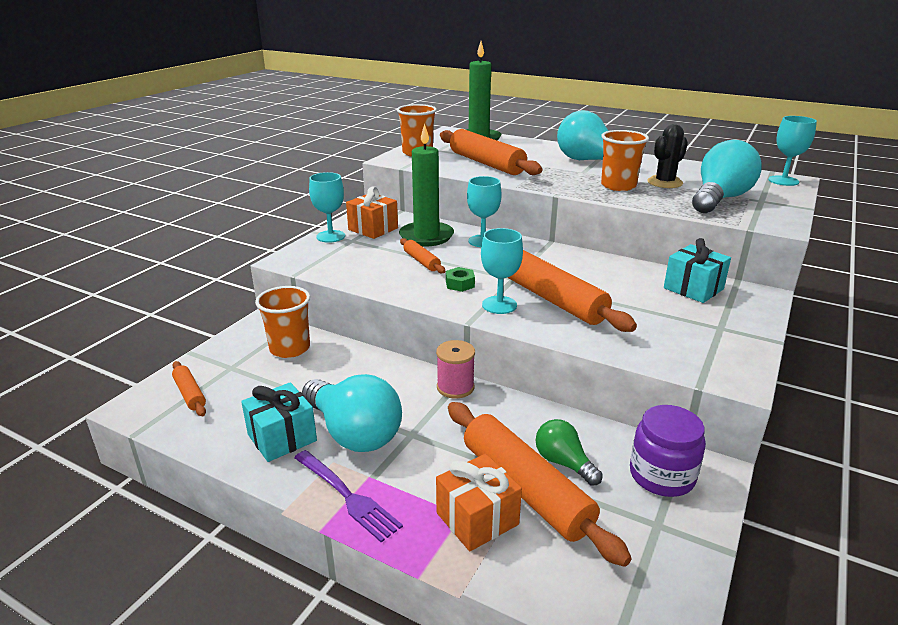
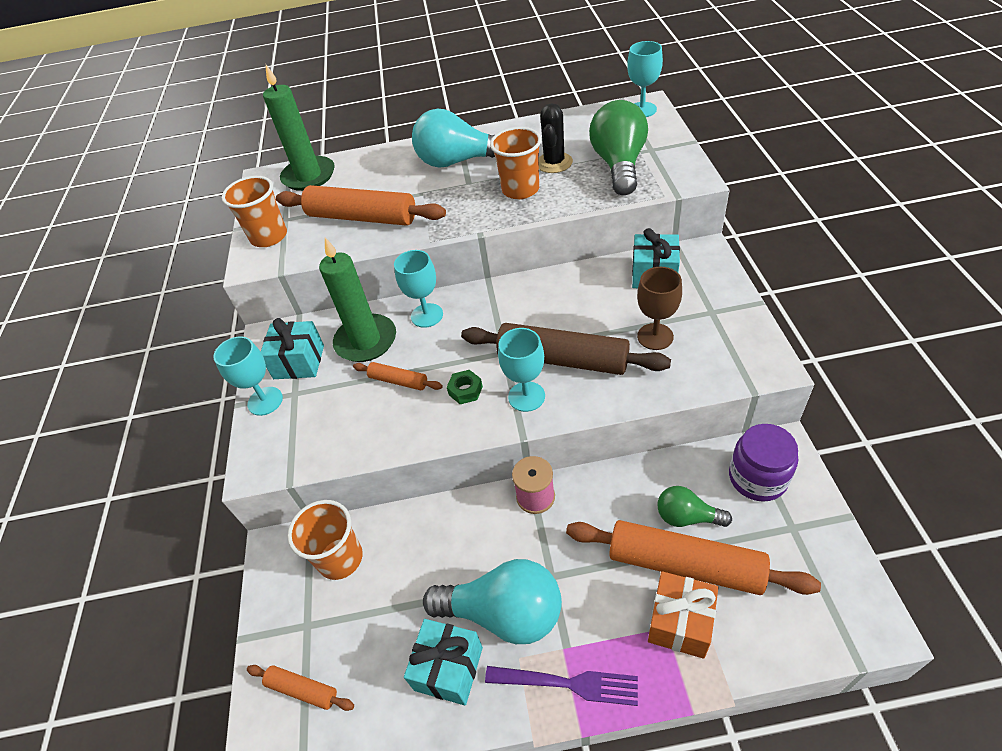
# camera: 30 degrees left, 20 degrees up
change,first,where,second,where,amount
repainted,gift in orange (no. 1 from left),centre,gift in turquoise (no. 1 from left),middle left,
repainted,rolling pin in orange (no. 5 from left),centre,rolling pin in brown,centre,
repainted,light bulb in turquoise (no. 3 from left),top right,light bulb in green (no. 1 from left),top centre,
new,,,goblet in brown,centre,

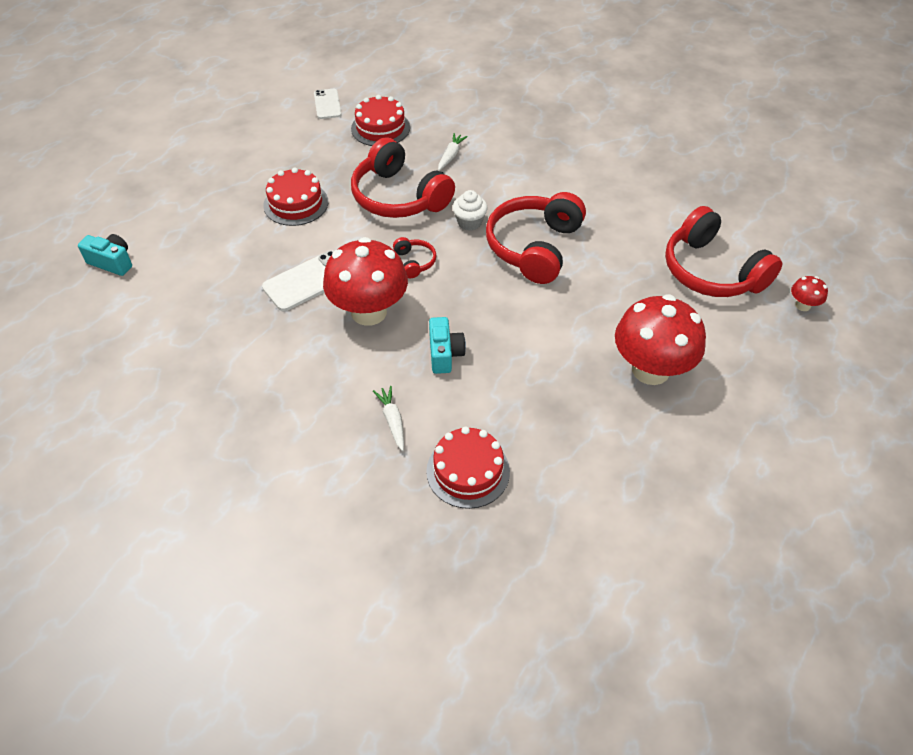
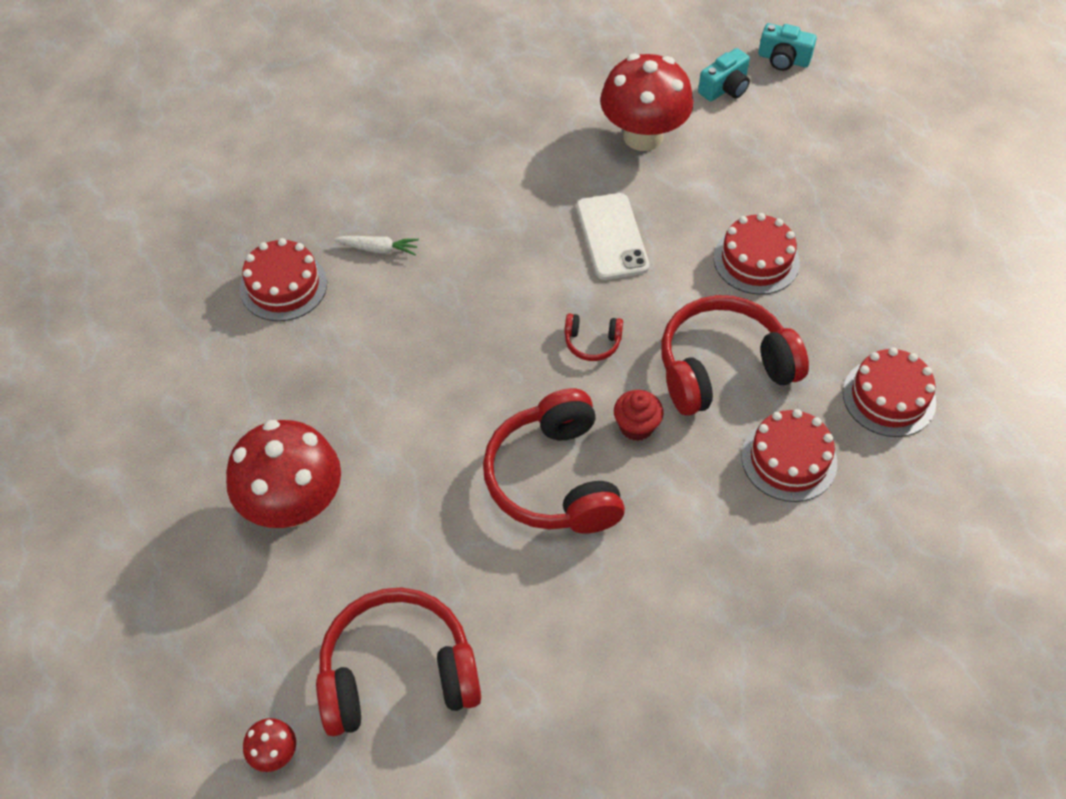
# camera: 115 degrees right, 5 degrees up
change,first,where,second,where,amount
gone,phone in white (no. 2 from left),top centre,,,
shifted,mushroom in red (no. 1 from left in the first image),centre,mushroom in red (no. 3 from left),top centre,
shifted,camera in turquoise (no. 2 from left),centre,,top right,
swapped,carrot in white (no. 2 from left),top centre,cake in red (no. 3 from left),middle right,
repainted,cupcake in white,top centre,cupcake in red,centre,
rotated,headphones in red (no. 3 from left in the first image),top centre,headphones in red (no. 2 from left),centre,150 degrees counterclockwise

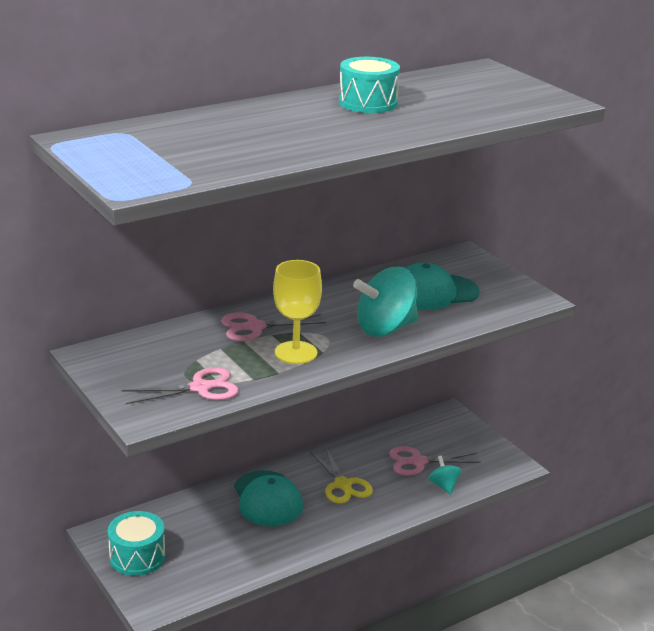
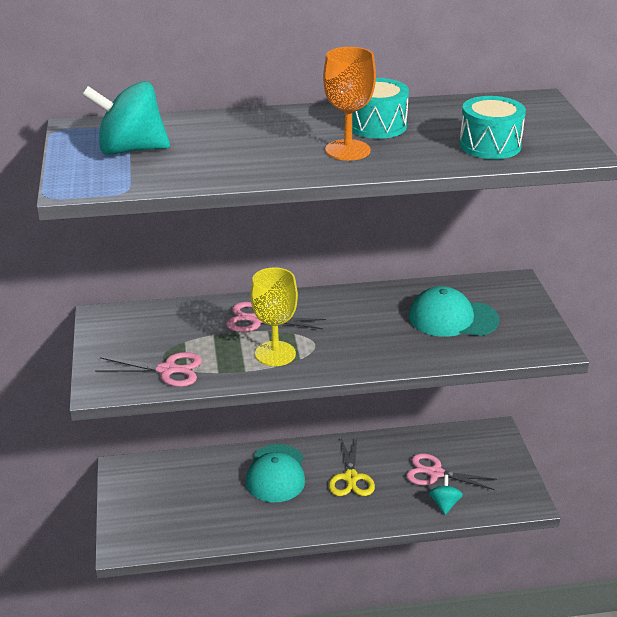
# camera: 25 degrees right, 5 degrees up
change,first,where,second,where,amount
shifted,drum in turquoise (no. 1 from left in the first image),bottom left,drum in turquoise (no. 2 from left),top right,
shifted,spinning top in turquoise (no. 1 from left),centre,,top left,
new,,,goblet in orange,top centre,

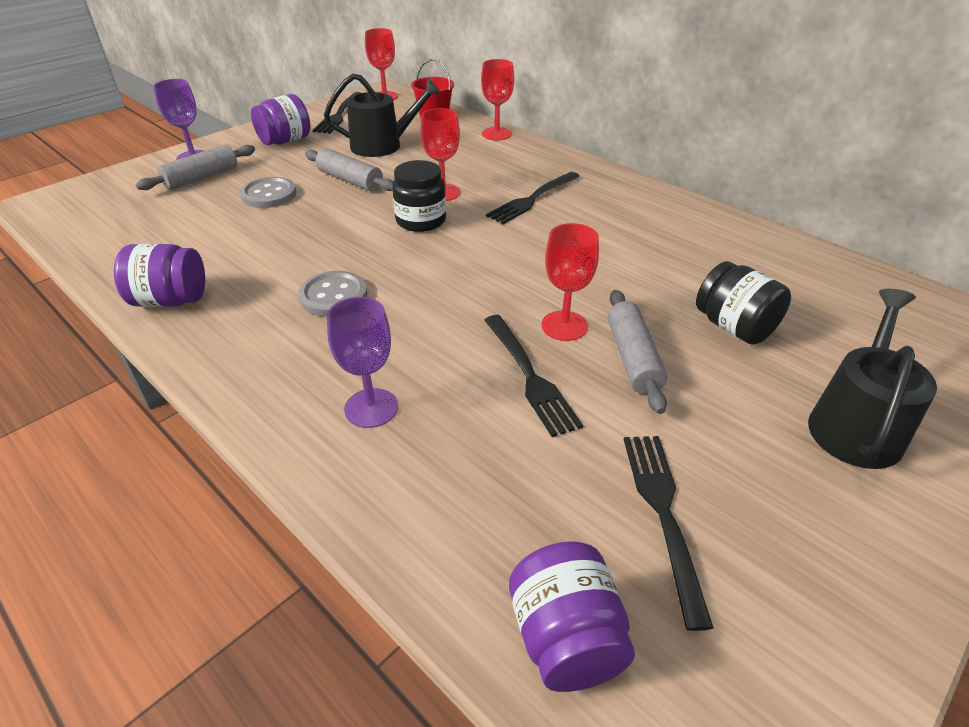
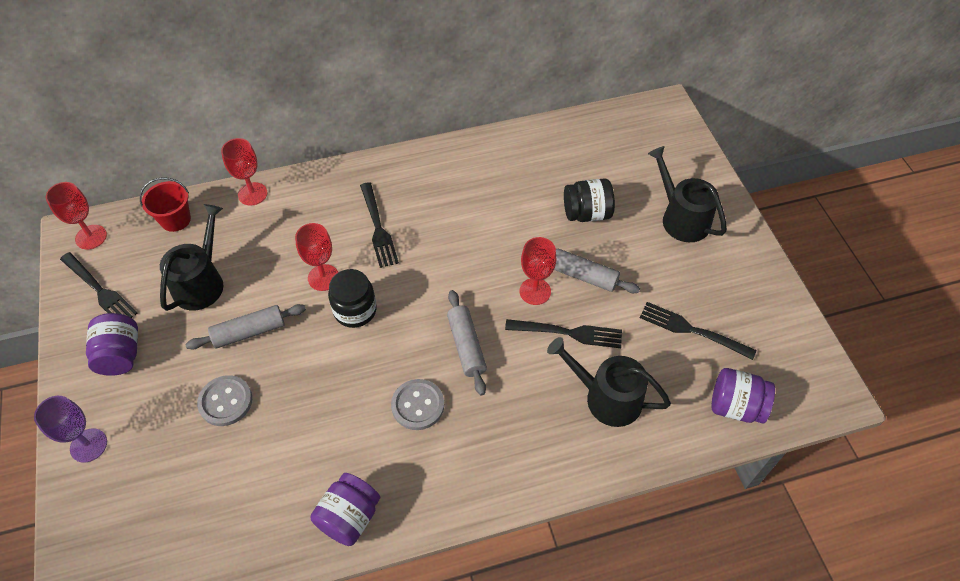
# camera: 60 degrees left, 15 degrees up
change,first,where,second,where,amount
shifted,rolling pin in grey (no. 1 from left in the first image),top left,rolling pin in grey (no. 2 from left),centre,
gone,goblet in purple (no. 2 from left),centre,,,
new,,,watering can in black (no. 2 from left),centre,

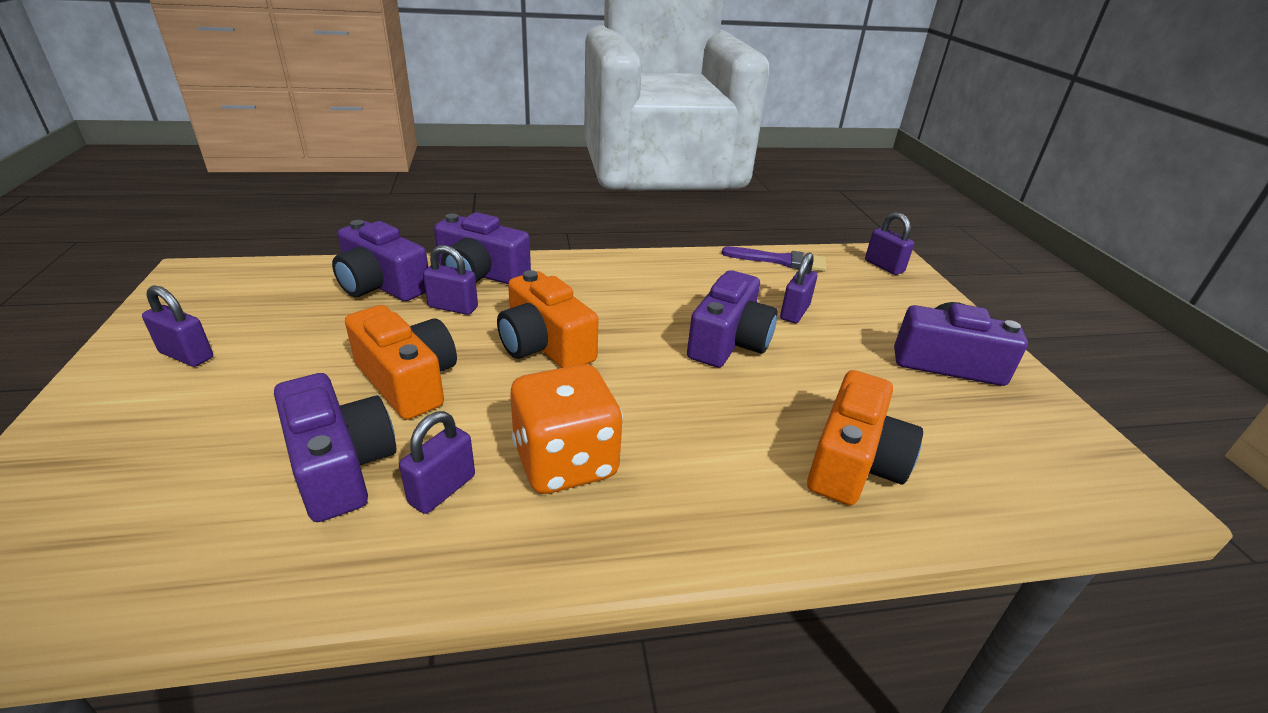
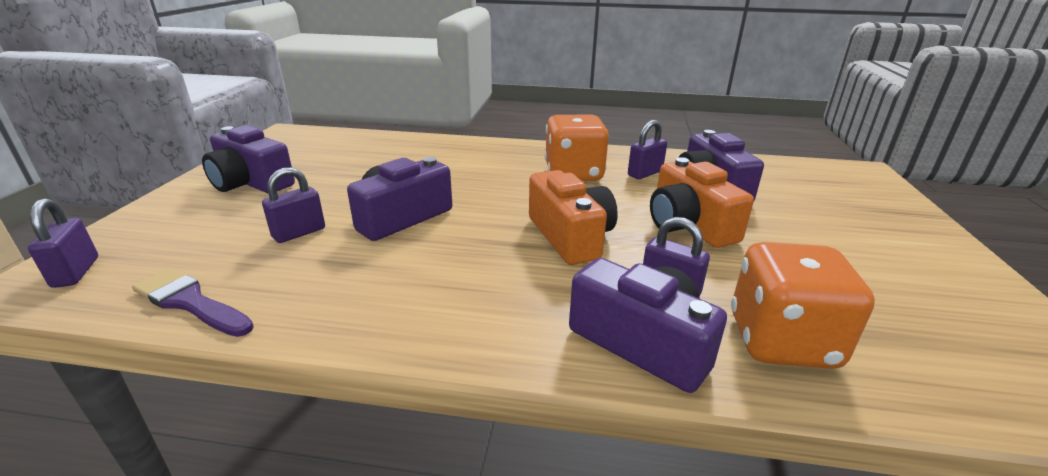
# camera: 160 degrees left, 5 degrees down
change,first,where,second,where,amount
gone,padlock in purple (no. 1 from left),middle left,,,
swapped,camera in purple (no. 2 from left),middle left,dice in orange (no. 2 from left),middle right,
gone,camera in orange (no. 3 from left),middle right,,,

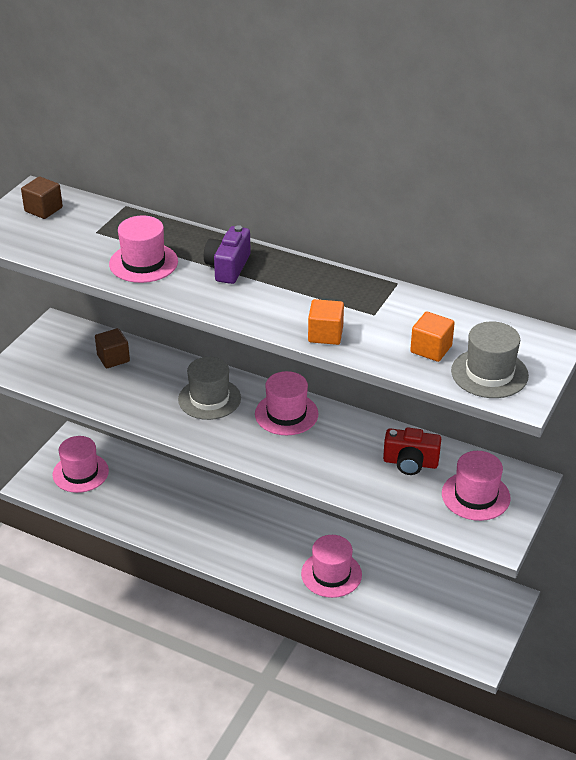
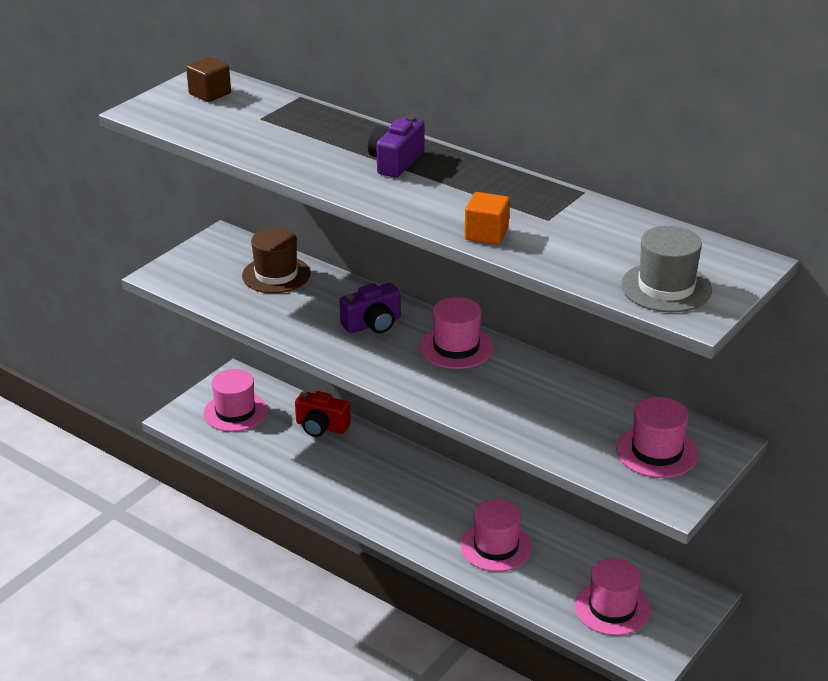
# camera: 10 degrees right, 5 degrees down
change,first,where,second,where,amount
swapped,cube in brown (no. 2 from left),middle left,hat in brown,centre,
shifted,hat in pink (no. 2 from left in the first image),top left,hat in pink (no. 4 from left),bottom right,
swapped,hat in grey (no. 1 from left),centre,camera in purple (no. 1 from left),centre,
shifted,camera in red,middle right,,centre,
gone,cube in orange (no. 2 from left),middle right,,,

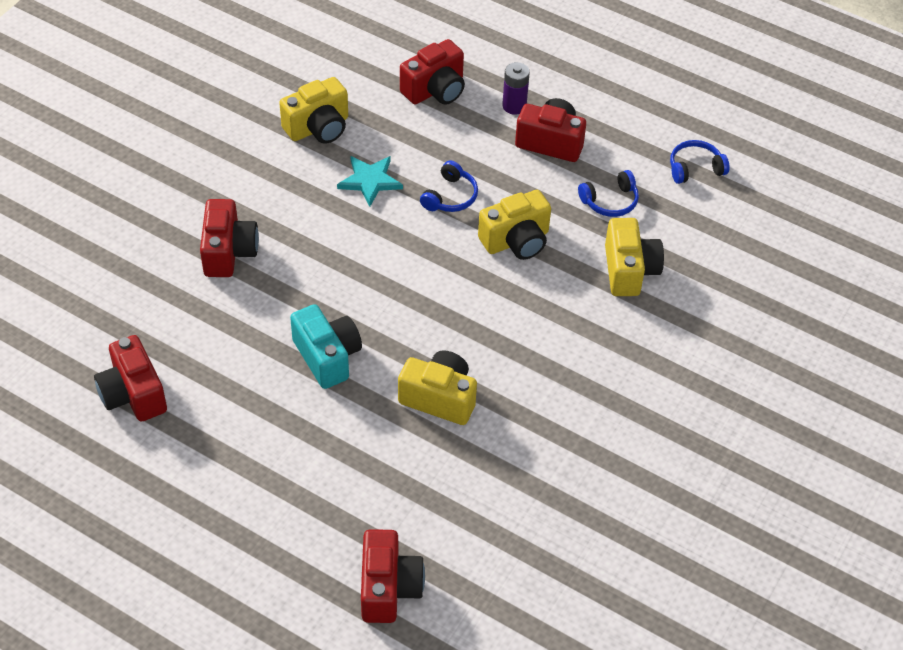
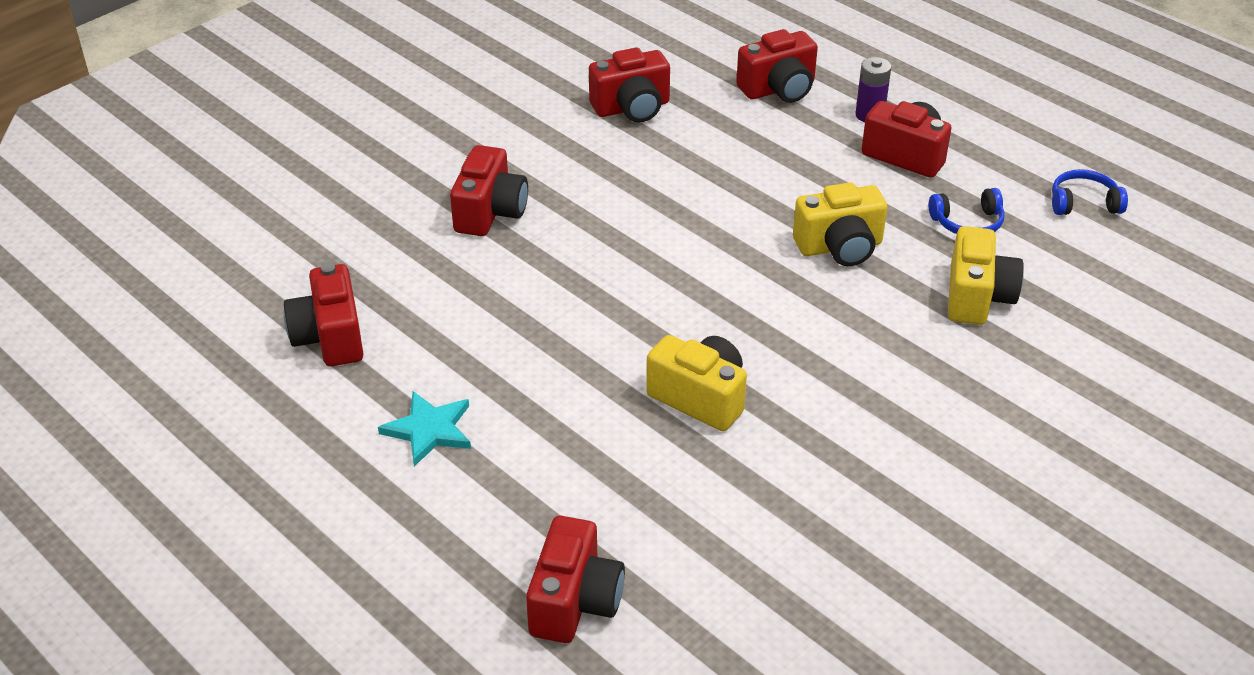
# camera: 15 degrees right, 10 degrees down
change,first,where,second,where,amount
repainted,camera in yellow (no. 1 from left),top centre,camera in red (no. 4 from left),top centre,
gone,camera in turquoise,centre,,,
shifted,star in turquoise,top centre,,centre,
gone,headphones in blue (no. 1 from left),top centre,,,

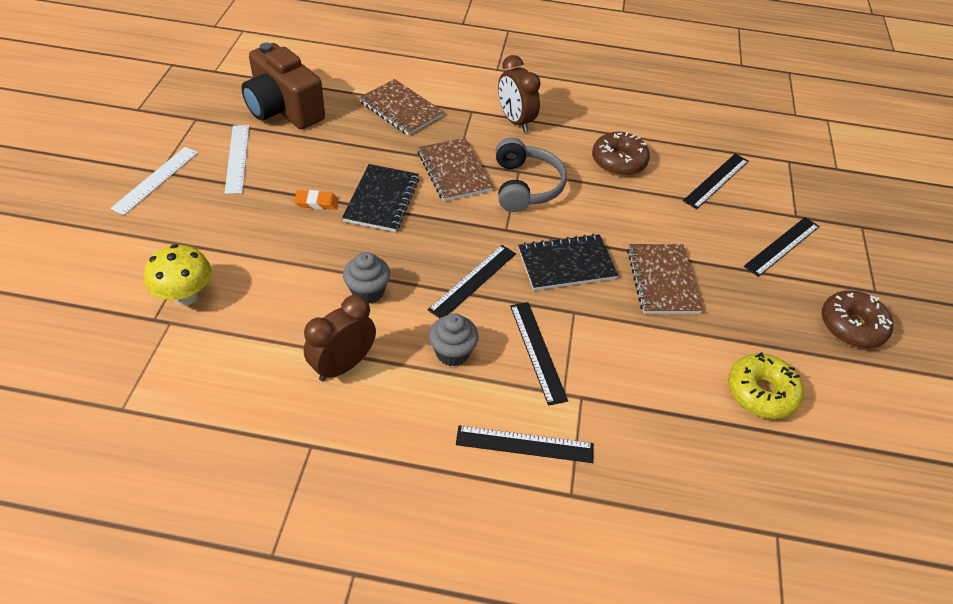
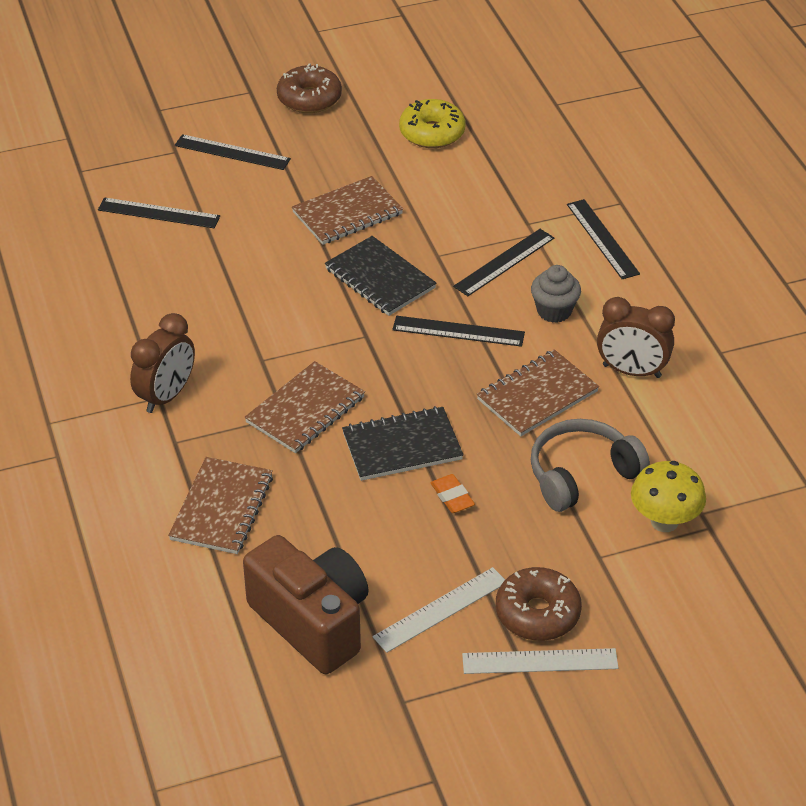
# camera: 115 degrees left, 5 degrees down
change,first,where,second,where,amount
rotated,camera in brown,top left,,bottom centre,60 degrees counterclockwise
swapped,cupcake in grey (no. 1 from left),centre,notebook in brown (no. 4 from left),middle right,
shifted,headphones in grey,top centre,,middle right,
shifted,donut in brown (no. 1 from left in the first image),top centre,donut in brown (no. 2 from left),bottom right,

